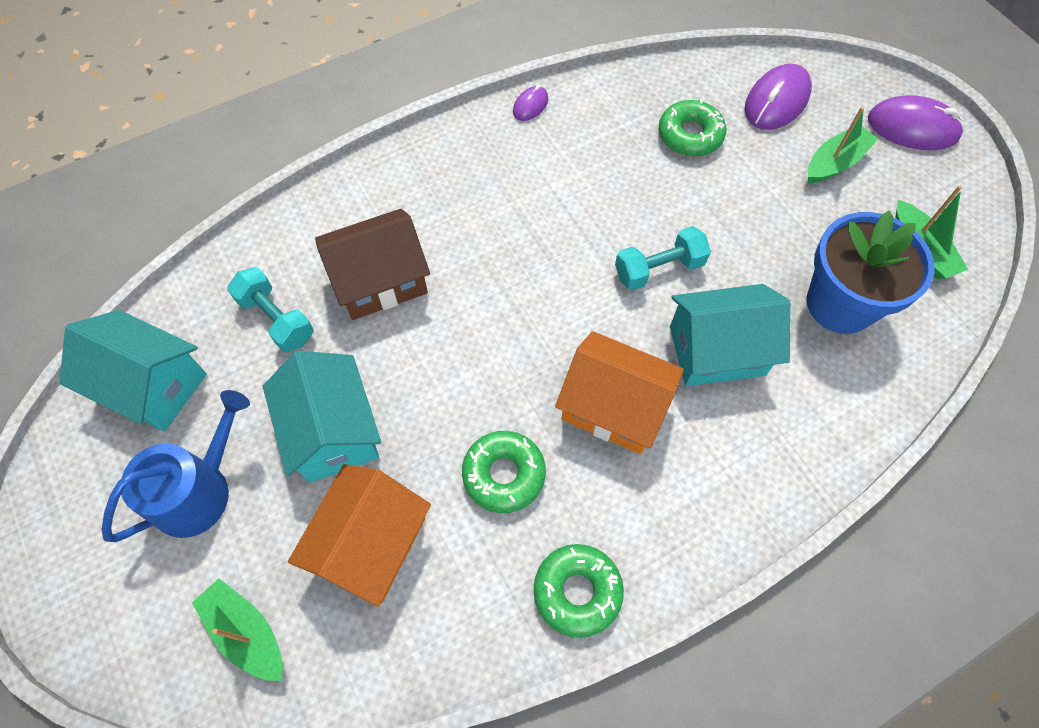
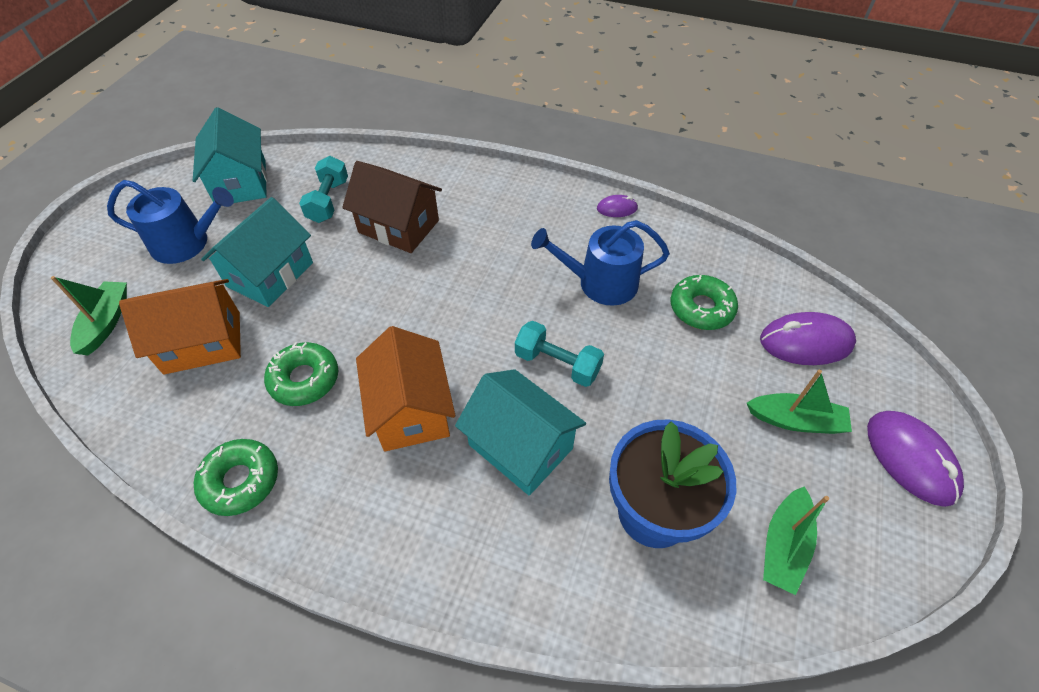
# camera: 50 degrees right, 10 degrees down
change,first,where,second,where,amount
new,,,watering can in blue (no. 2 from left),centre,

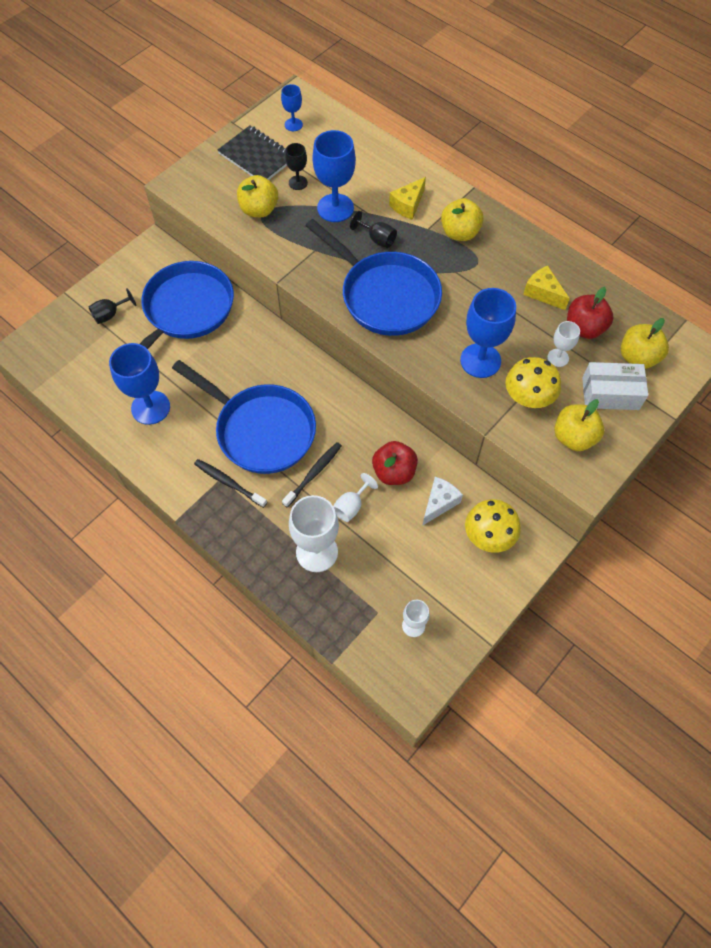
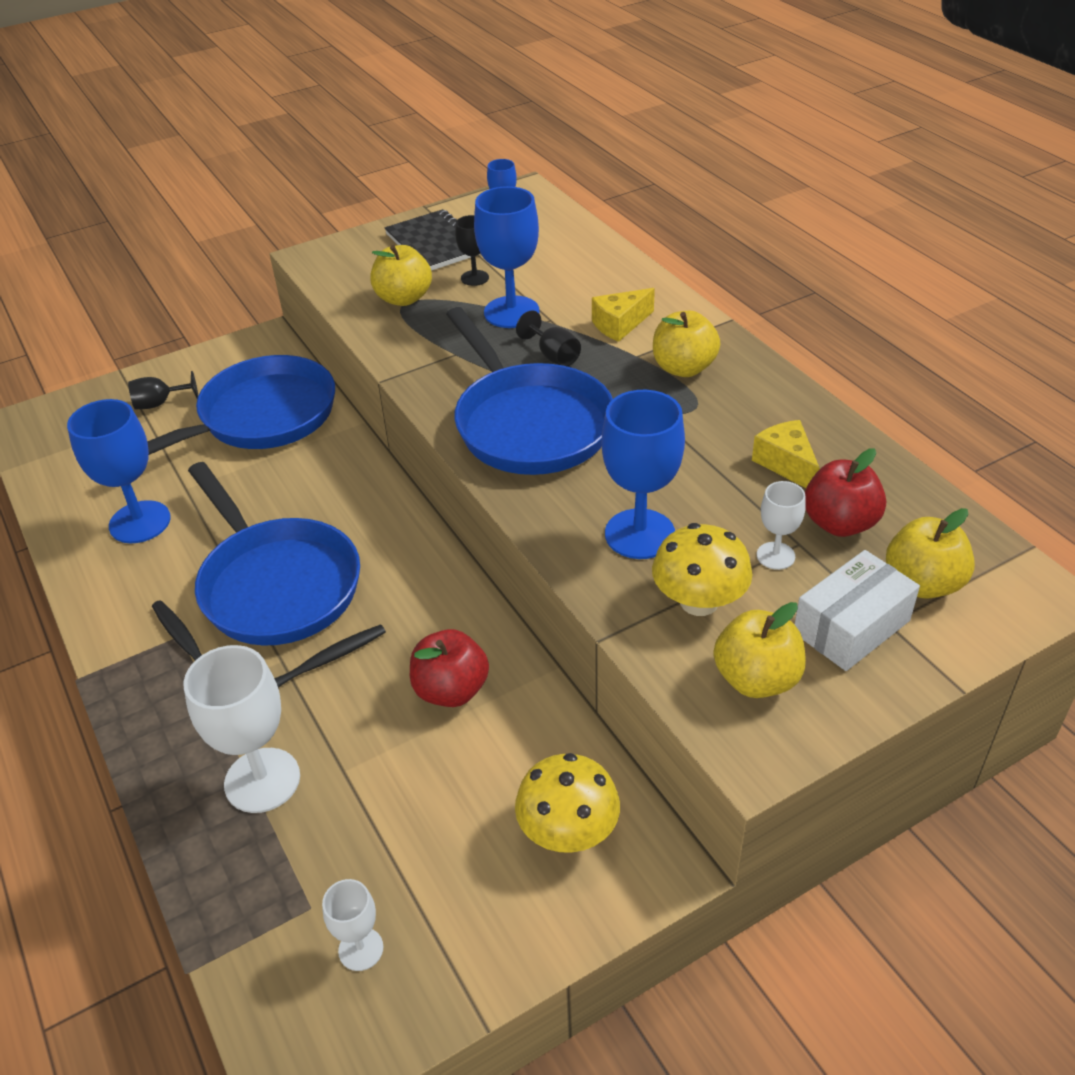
# camera: 20 degrees right, 20 degrees down
change,first,where,second,where,amount
gone,goblet in white (no. 2 from left),centre,,,
gone,cheese in white,centre,,,
rotated,box in white,middle right,,middle right,60 degrees counterclockwise

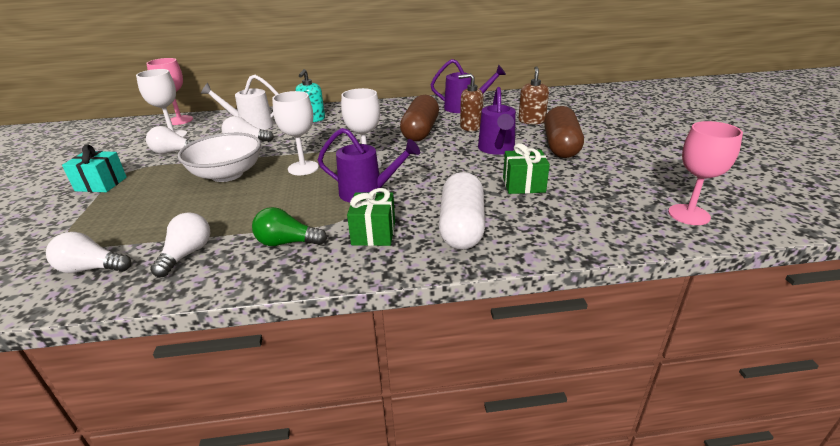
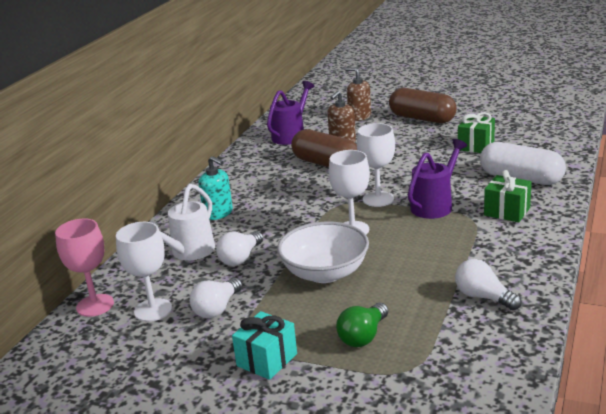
# camera: 60 degrees left, 5 degrees down
change,first,where,second,where,amount
gone,light bulb in white (no. 1 from left),middle left,,,
shifted,light bulb in green,centre,,bottom centre,
gone,watering can in purple (no. 3 from left),top centre,,,
gone,goblet in pink (no. 2 from left),middle right,,,

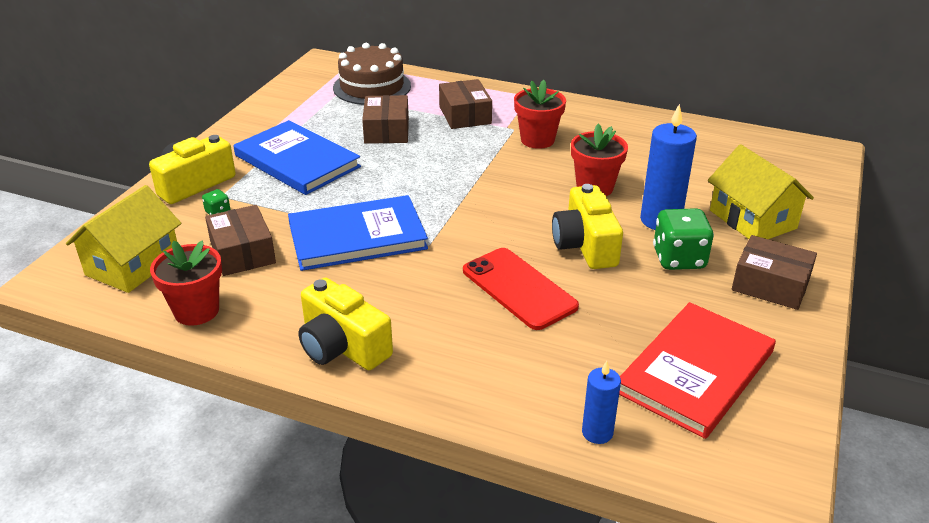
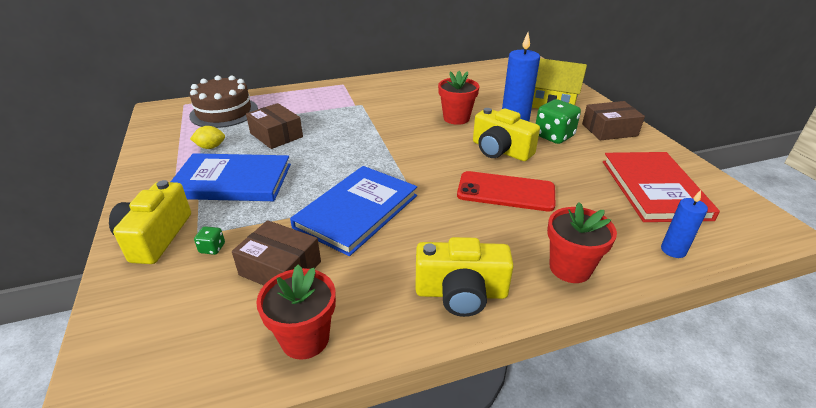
# camera: 40 degrees left, 0 degrees up
change,first,where,second,where,amount
gone,house in yellow (no. 1 from left),middle left,,,
gone,box in brown (no. 3 from left),top centre,,,
shifted,flower pot in red (no. 2 from left in the first image),top centre,flower pot in red (no. 3 from left),middle right,
new,,,lemon in yellow,middle left,

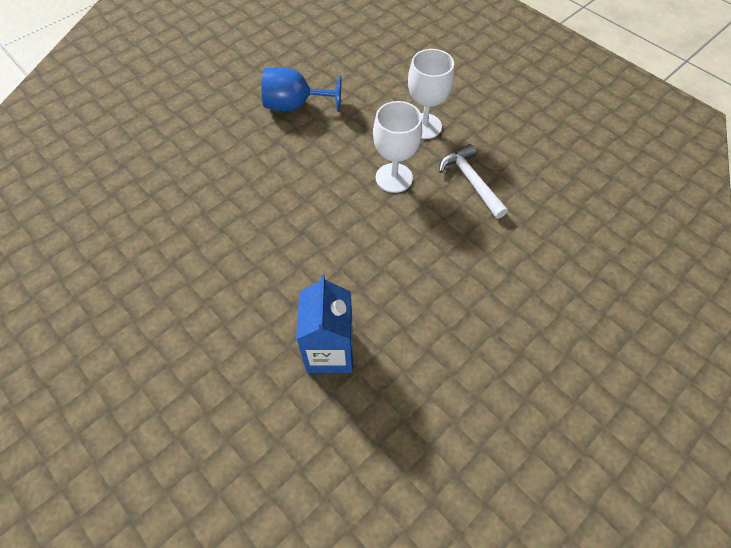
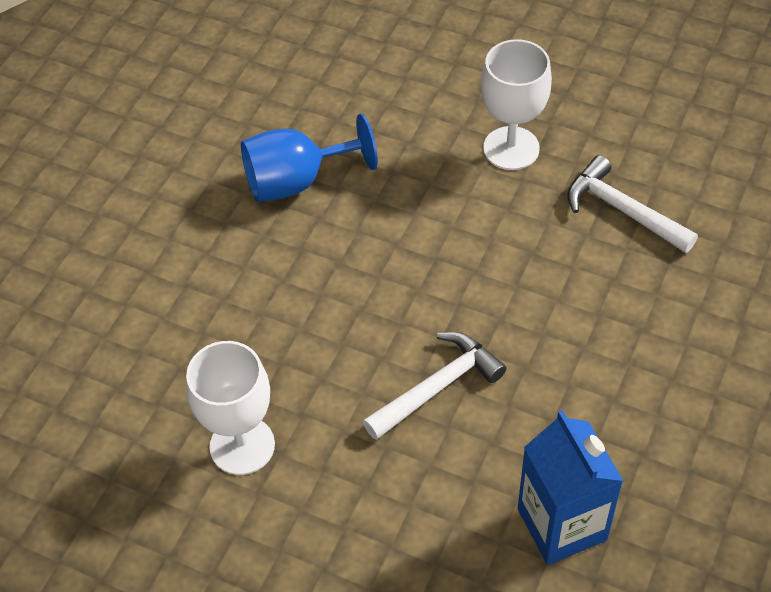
# camera: 20 degrees left, 5 degrees down
change,first,where,second,where,amount
shifted,goblet in white (no. 1 from left),top centre,,bottom left,
new,,,hammer in white (no. 1 from left),centre,

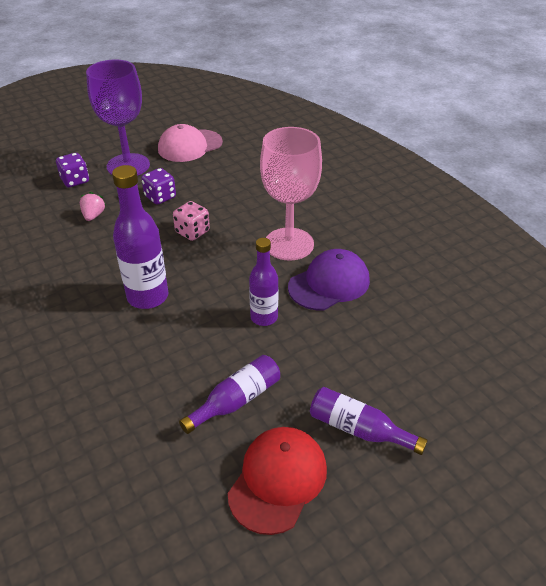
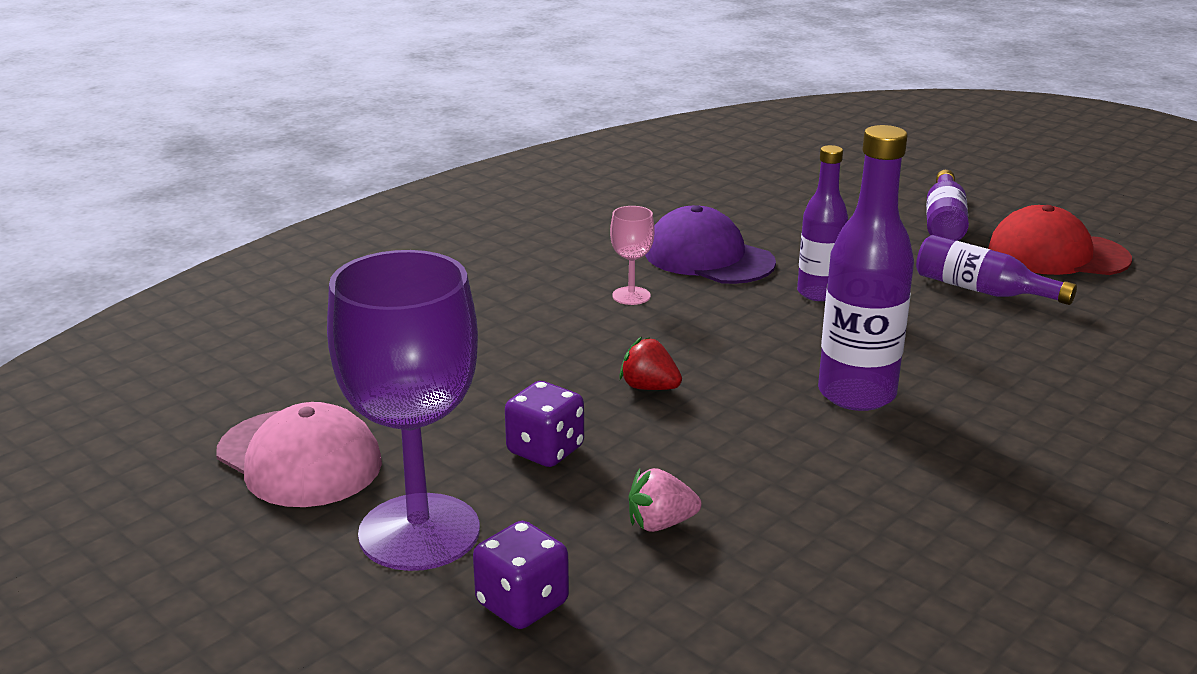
# camera: 105 degrees left, 15 degrees down
change,first,where,second,where,amount
swapped,dice in pink,centre,strawberry in red,centre,
scaled,goblet in pink,top centre,,centre,x0.43

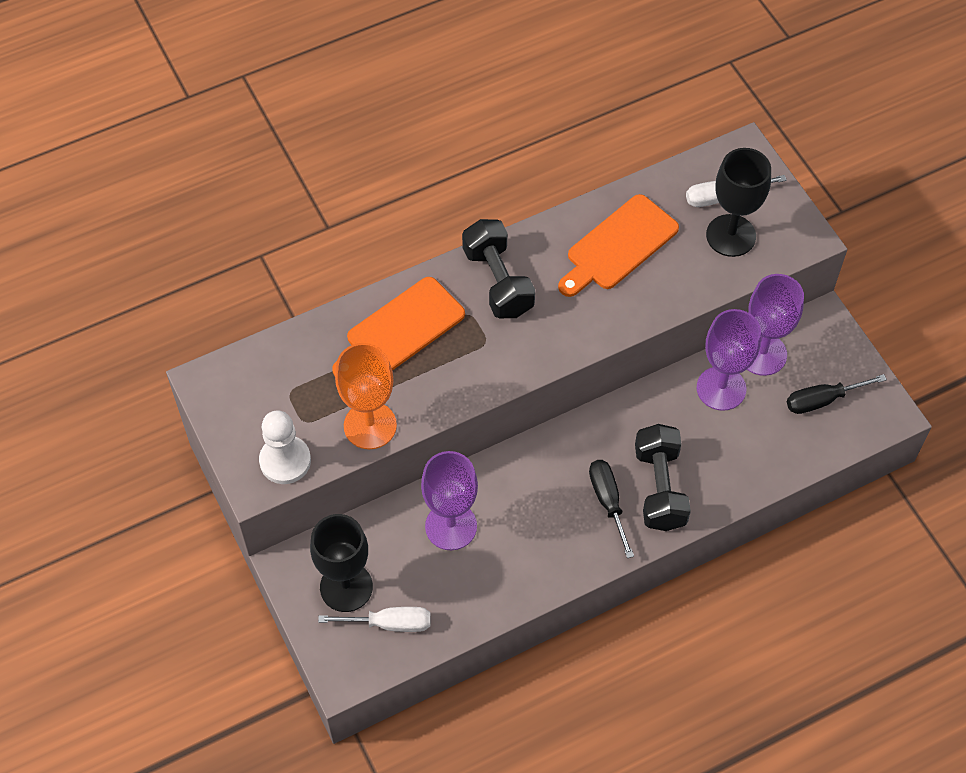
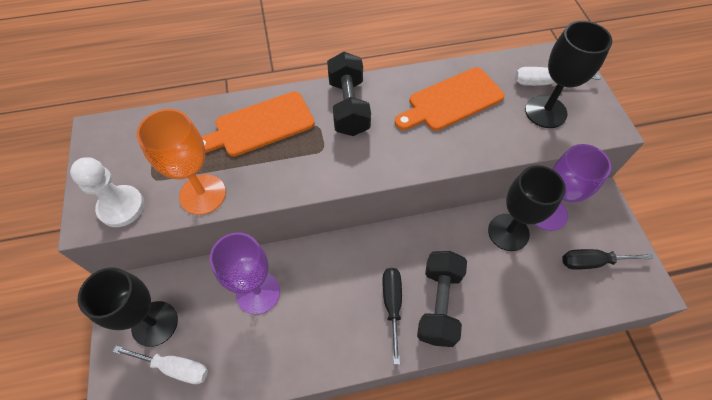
# camera: 15 degrees right, 0 degrees up
change,first,where,second,where,amount
repainted,goblet in purple (no. 2 from left),middle right,goblet in black (no. 2 from left),middle right,

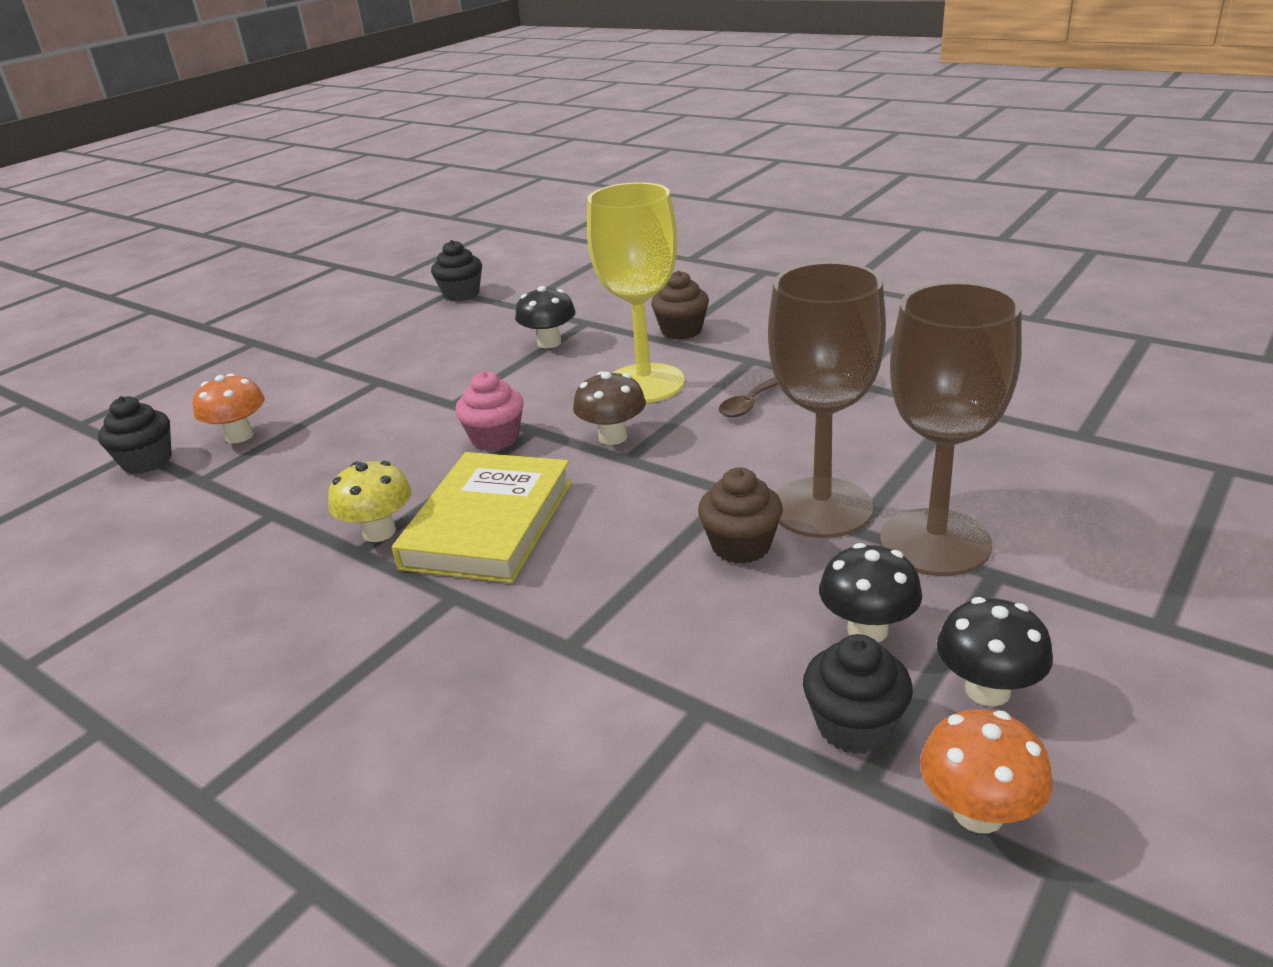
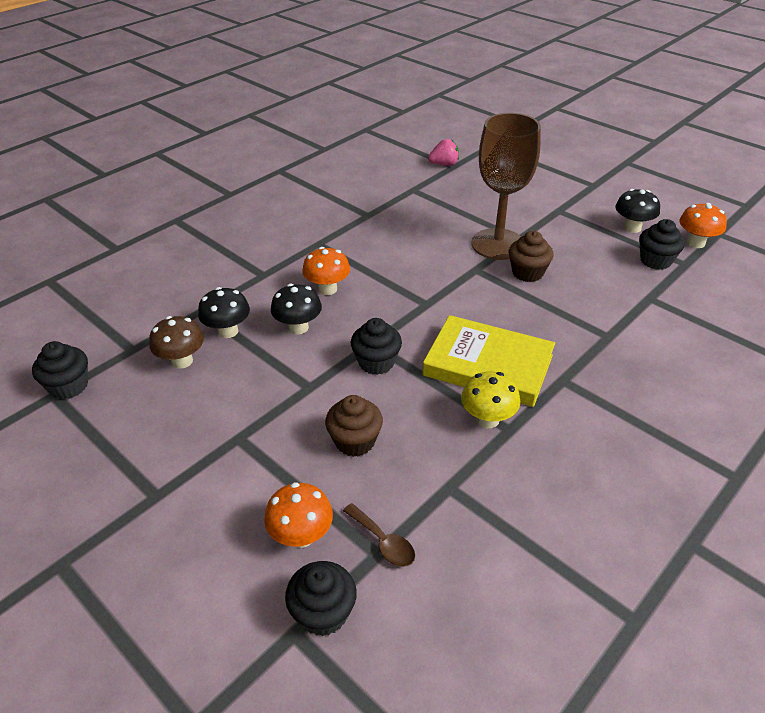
# camera: 85 degrees left, 10 degrees up
change,first,where,second,where,amount
repainted,cupcake in pink,centre,cupcake in black (no. 3 from left),centre,
shifted,mushroom in brown,centre,,middle left,
swapped,goblet in yellow,top centre,mushroom in orange (no. 2 from left),centre,
shifted,cupcake in brown (no. 1 from left),top centre,,centre,
shifted,spoon in brown,centre,,bottom centre,
shifted,mushroom in black (no. 2 from left),middle right,,centre,
gone,goblet in brown (no. 2 from left),middle right,,,
new,,,strawberry in pink,top centre,

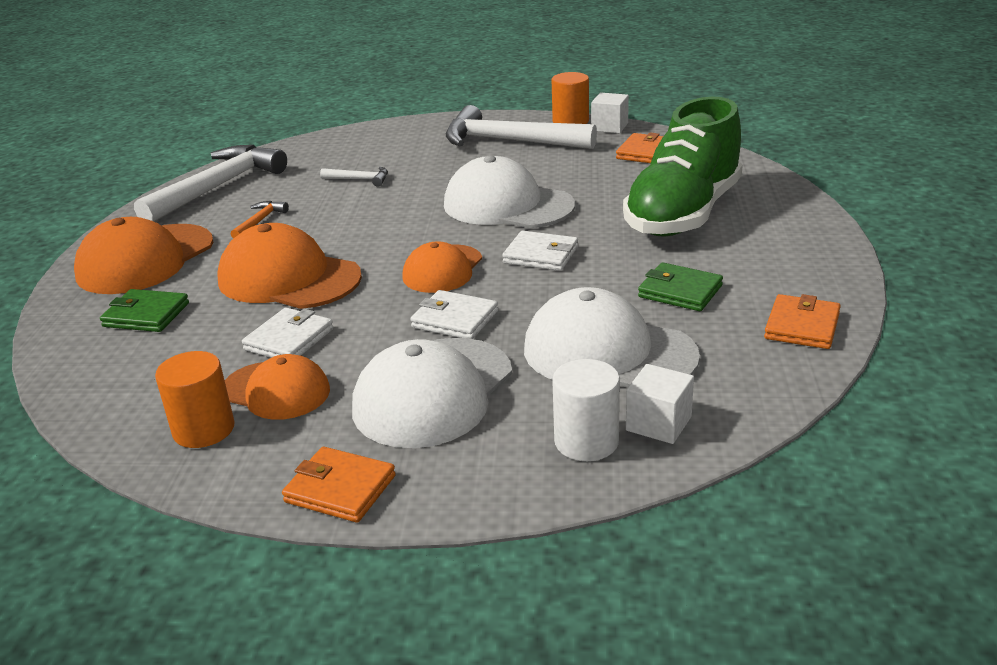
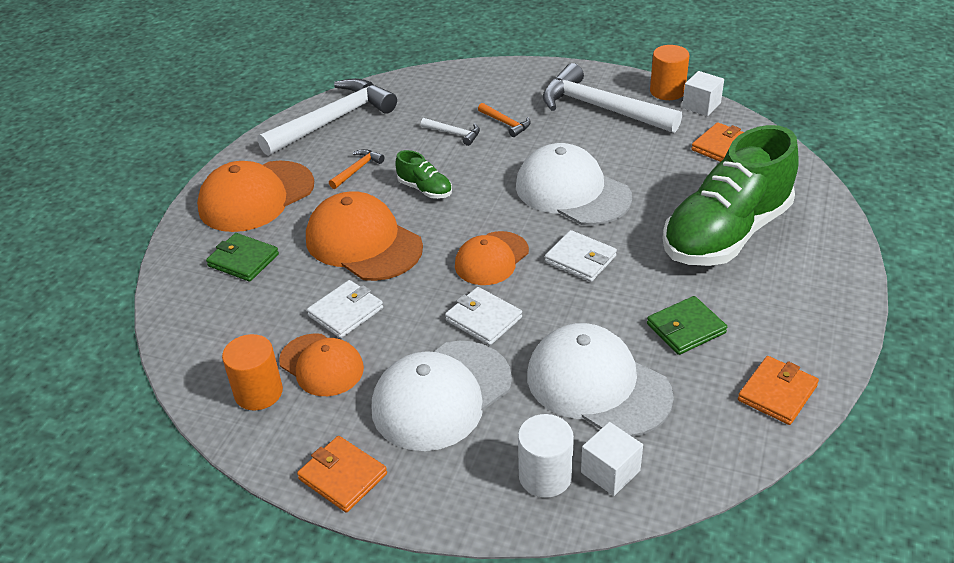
# camera: 15 degrees right, 10 degrees up
change,first,where,second,where,amount
rotated,wallet in green (no. 2 from left),middle right,,middle right,75 degrees counterclockwise
new,,,shoe in green (no. 1 from left),top centre,
new,,,hammer in orange (no. 2 from left),top centre,

